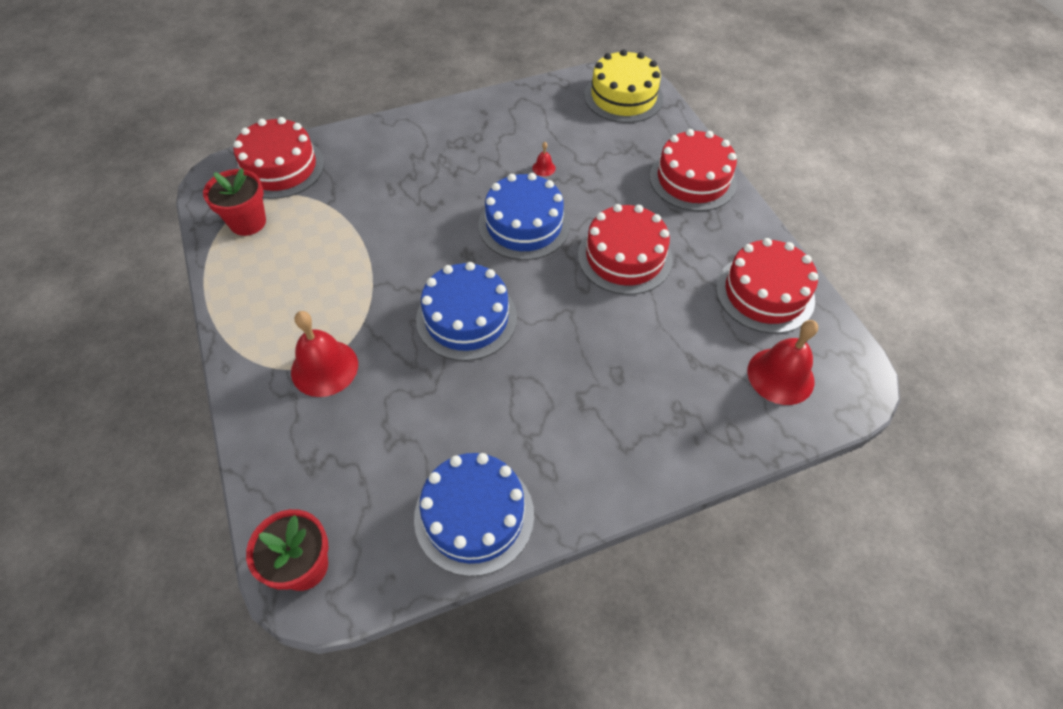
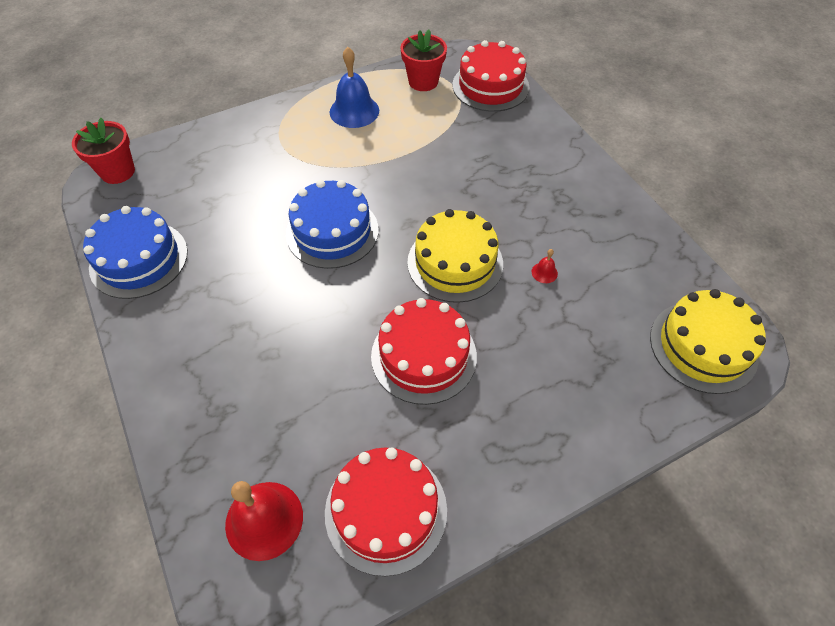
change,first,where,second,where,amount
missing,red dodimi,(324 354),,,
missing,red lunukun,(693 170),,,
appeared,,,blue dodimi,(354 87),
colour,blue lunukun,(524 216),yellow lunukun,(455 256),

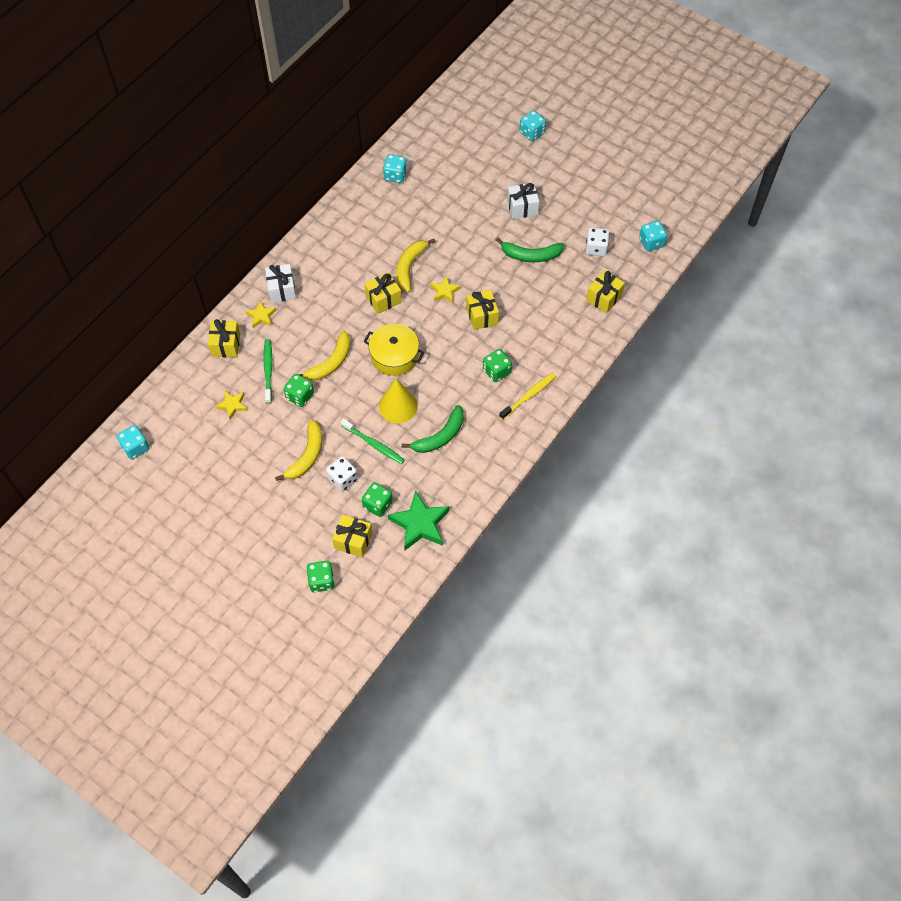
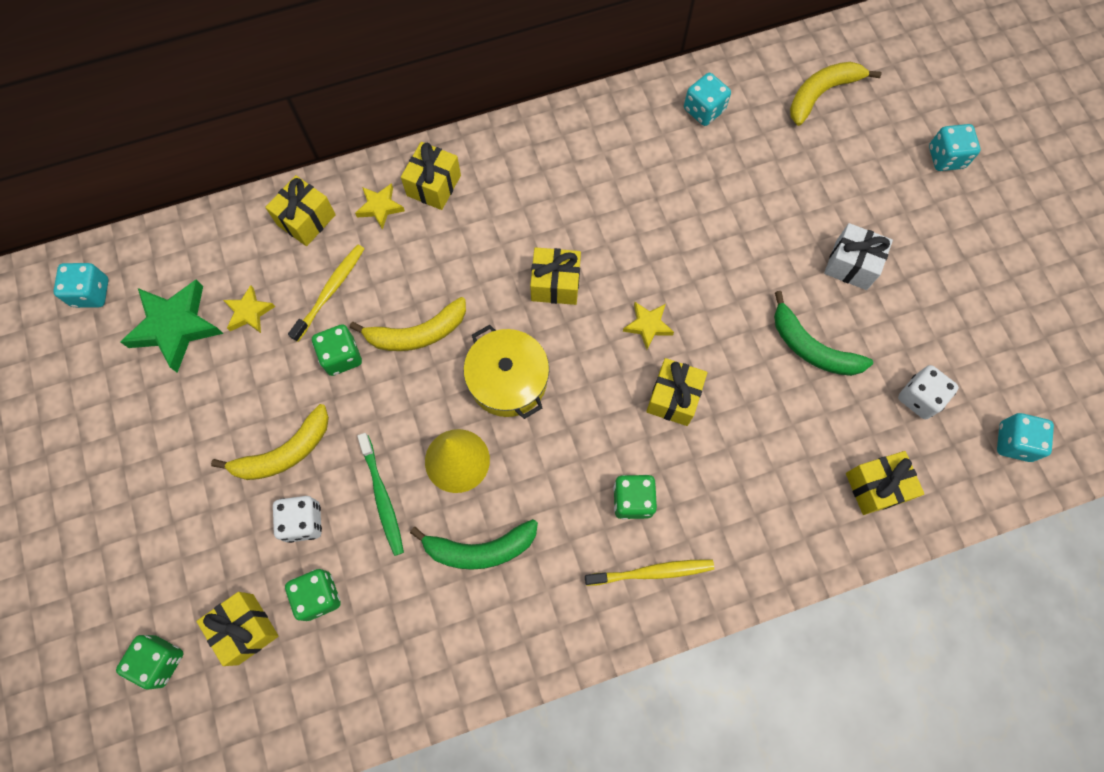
change,first,where,second,where,amount
relocated,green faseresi,(418 520),,(172 326),
relocated,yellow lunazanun,(416 265),,(835 94),
colour,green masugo,(267 371),yellow masugo,(326 293),
colour,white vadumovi,(280 283),yellow vadumovi,(431 176),

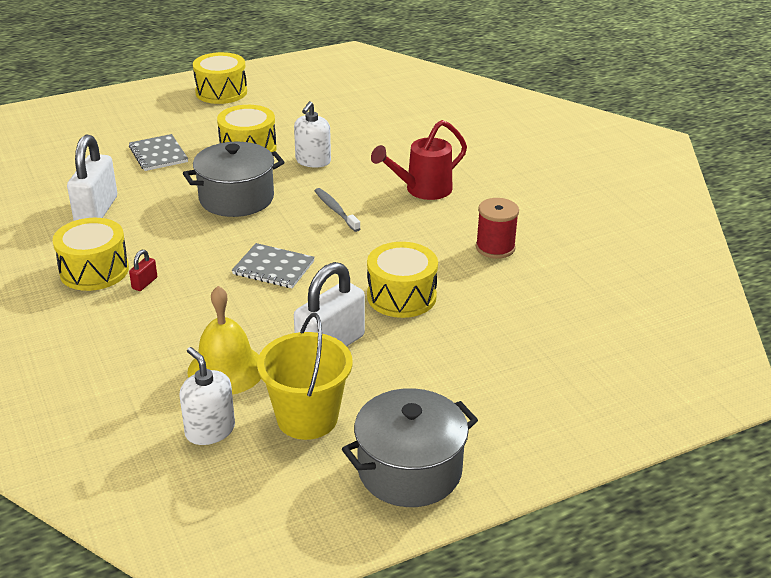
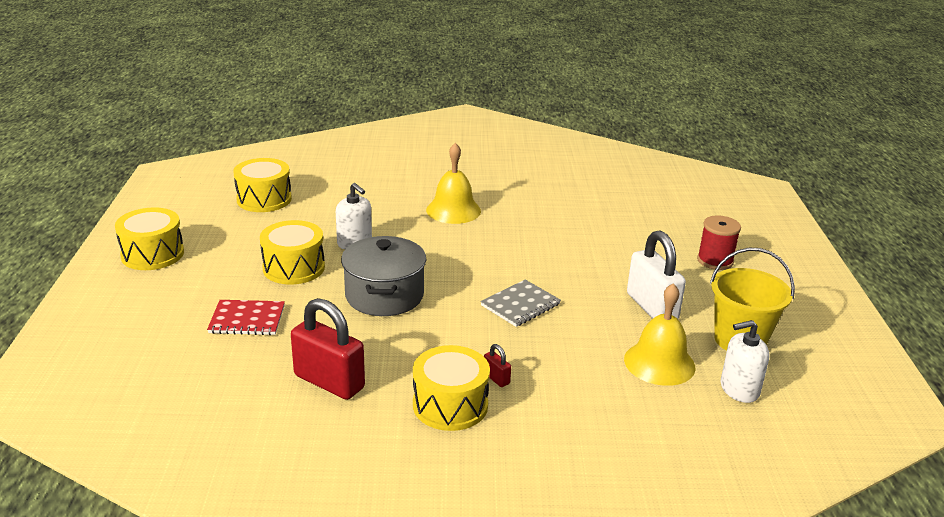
change,first,where,second,where,amount
missing,grey masugo,(337 210),,,
missing,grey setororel,(410 447),,,
relocated,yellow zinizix,(402 280),,(262 185),
relocated,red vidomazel,(497 228),,(719 242),
exchanged,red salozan,(419 160),yellow dodimi,(453 183),
colour,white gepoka,(92 178),red gepoka,(328 349),
colour,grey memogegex,(158 152),red memogegex,(246 317),

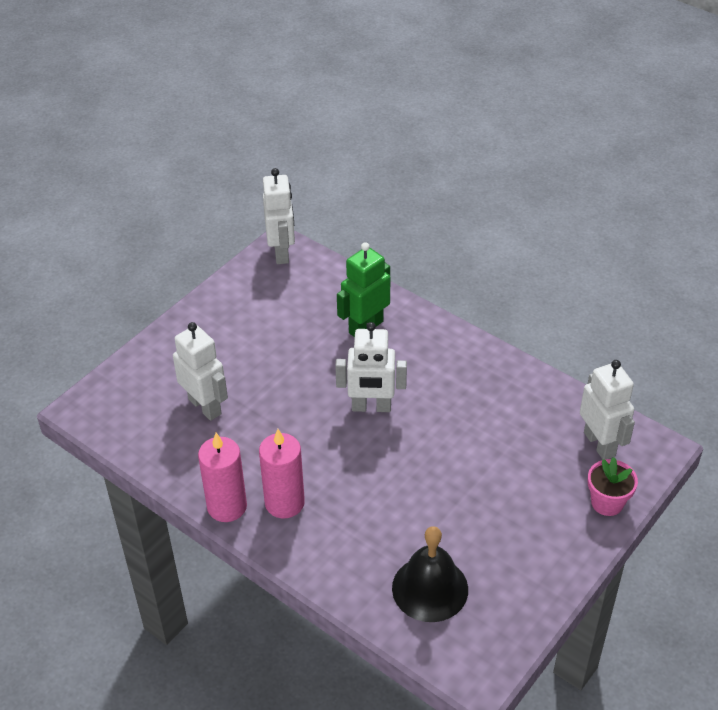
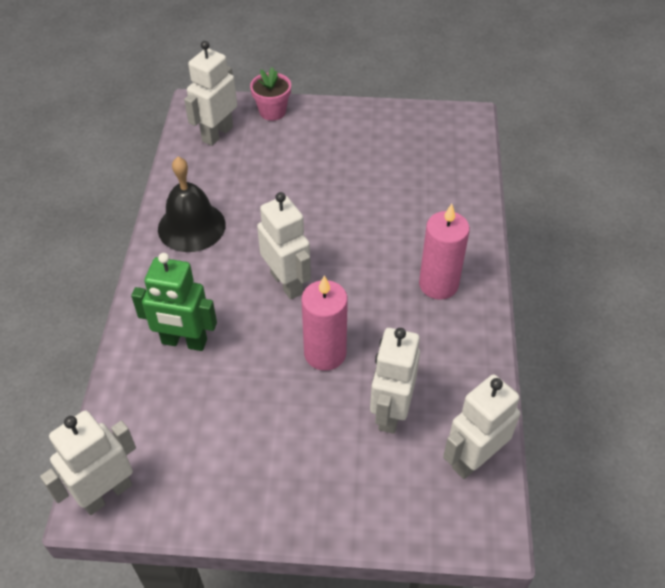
change,first,where,second,where,amount
appeared,,,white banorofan,(481 426),
relocated,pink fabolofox,(222 477),,(325 323),
relocated,black dodimi,(430 574),,(192 204),

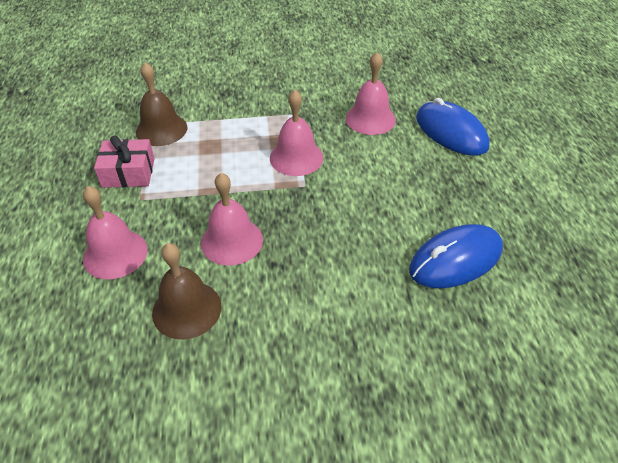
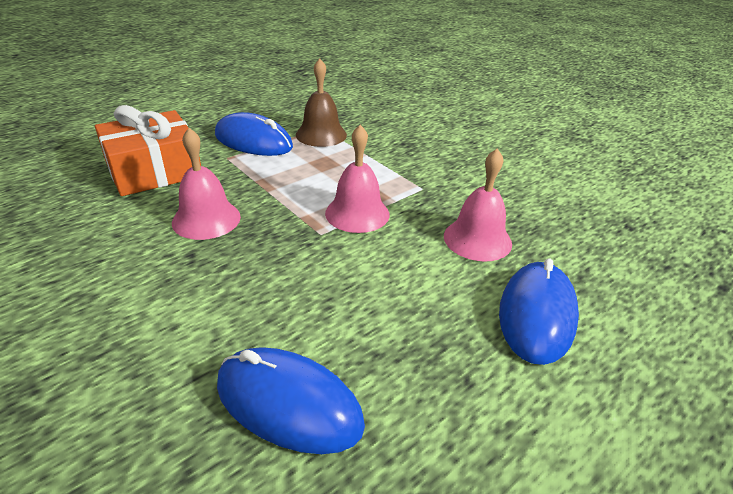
change,first,where,second,where,amount
missing,brown dodimi,(186 291),,,
exchanged,pink dodimi,(115 232),orange vadumovi,(148 150),
exchanged,pink vadumovi,(124 161),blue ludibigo,(254 134),

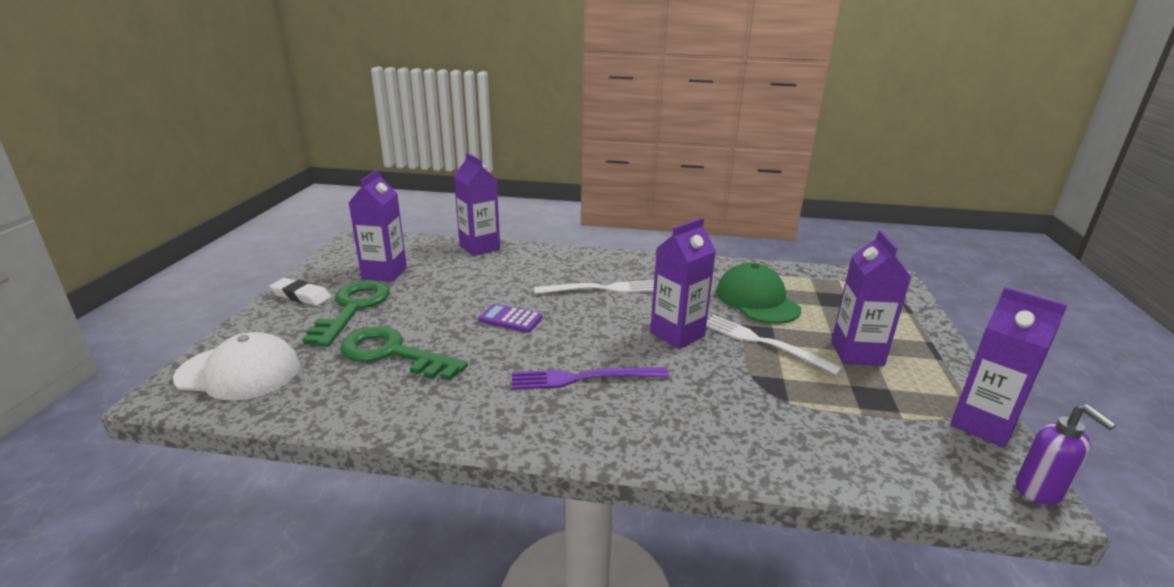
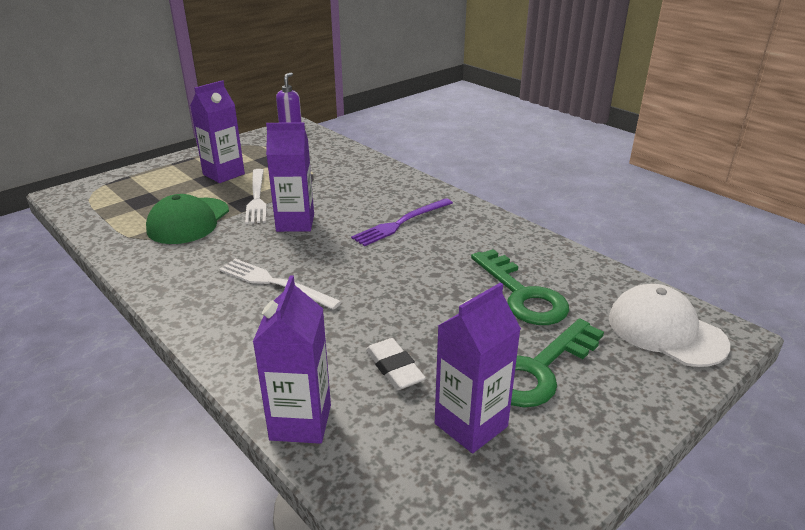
change,first,where,second,where,amount
missing,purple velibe,(510 318),,,
missing,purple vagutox,(1009 367),,,
relocated,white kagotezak,(300 292),,(396 364),
spun,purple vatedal,(590 378),,(402 222),105 degrees clockwise

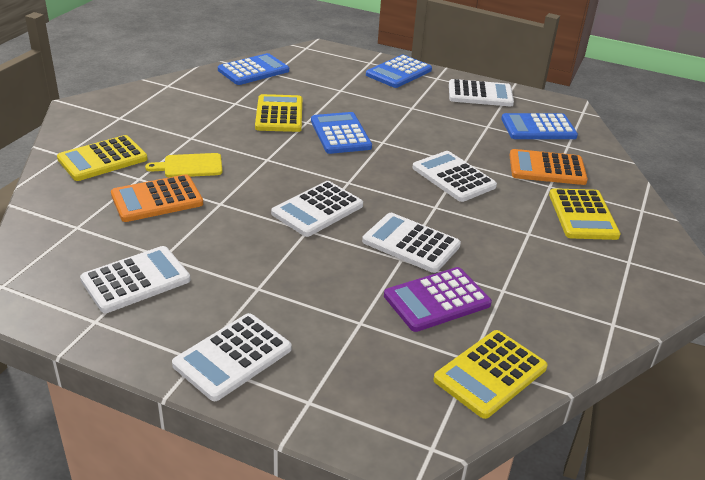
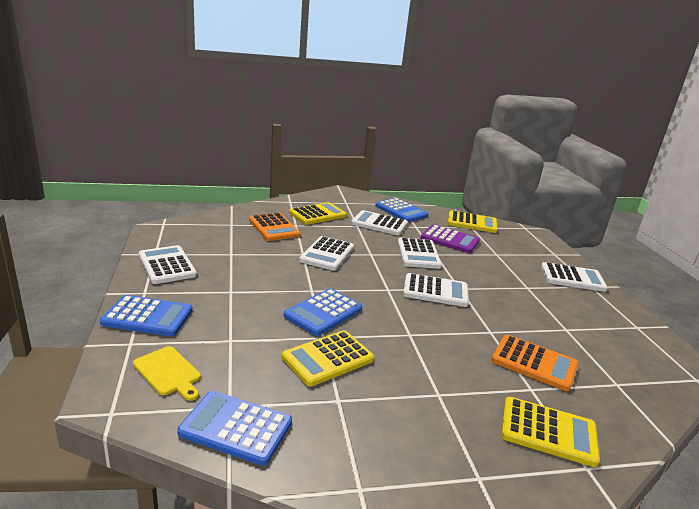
change,first,where,second,where,amount
relocated,white velibe,(135 279),,(379 222),
relocated,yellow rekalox,(183 165),,(167 373),
relocated,blue velibe,(539 126),,(401 210),

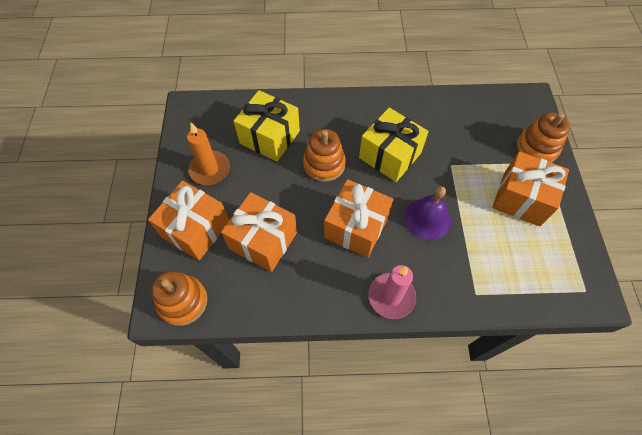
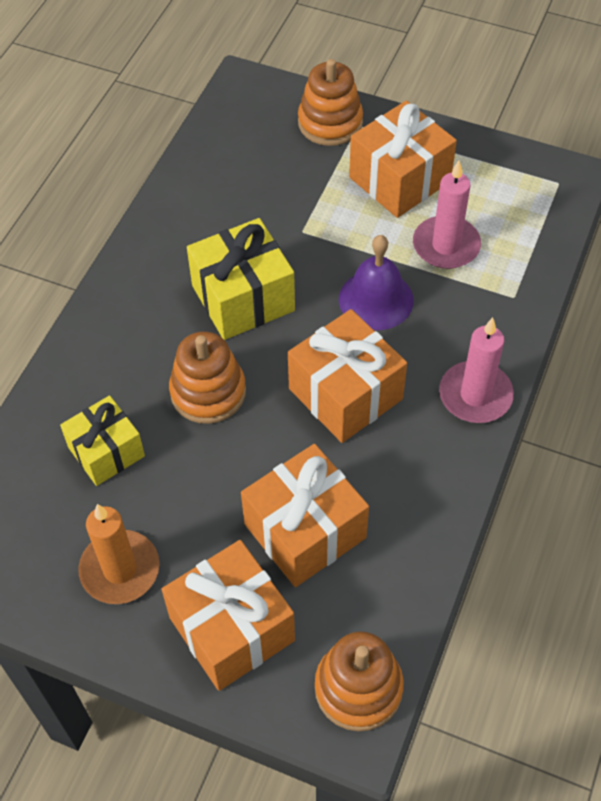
change,first,where,second,where,amount
appeared,,,pink fabolofox,(447 214),
size,yellow vadumovi,(267 126),,(102 440),x0.67

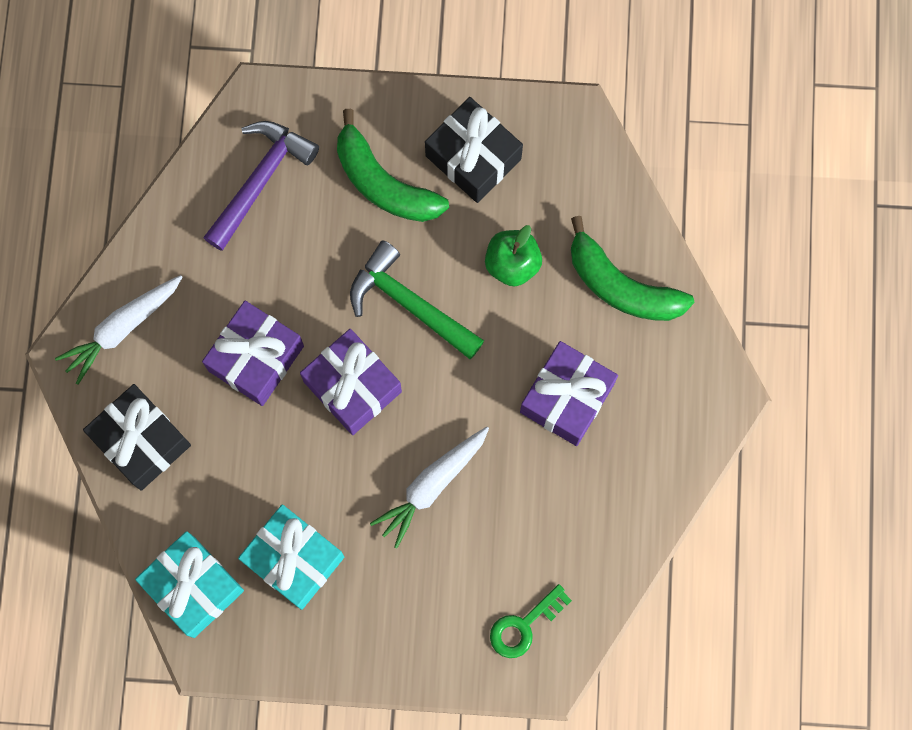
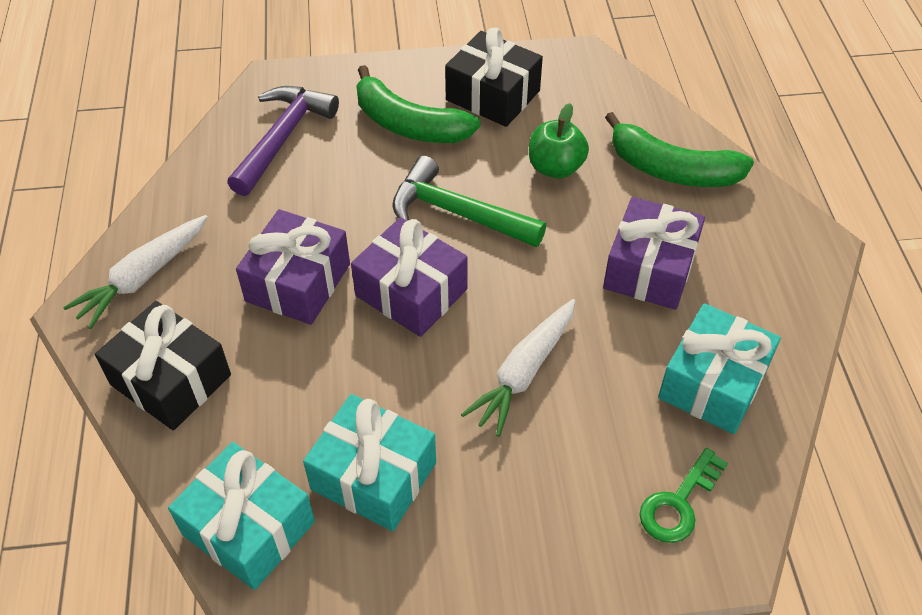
change,first,where,second,where,amount
appeared,,,turquoise vadumovi,(719 368),

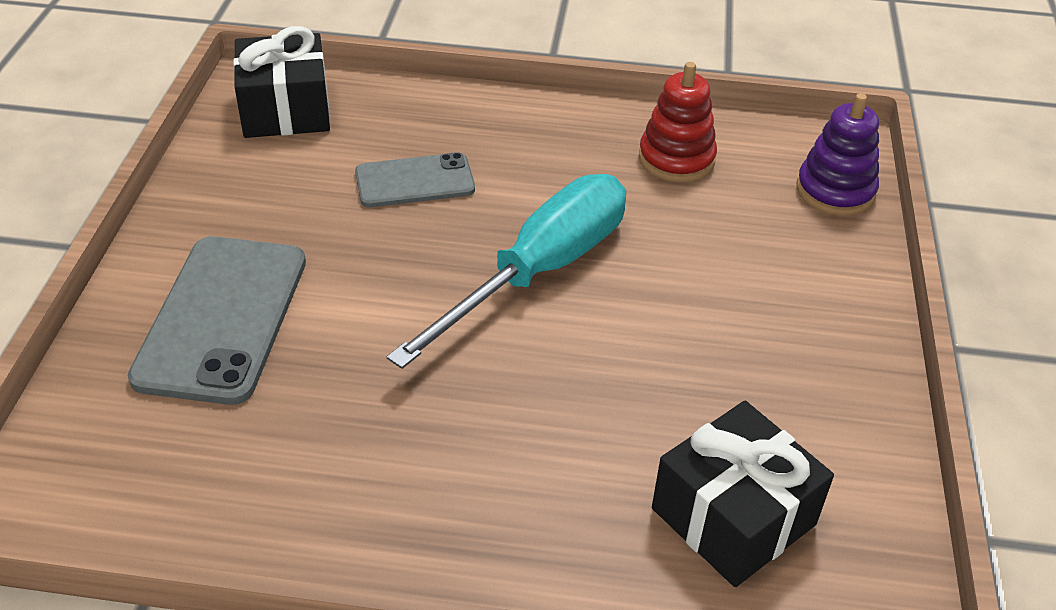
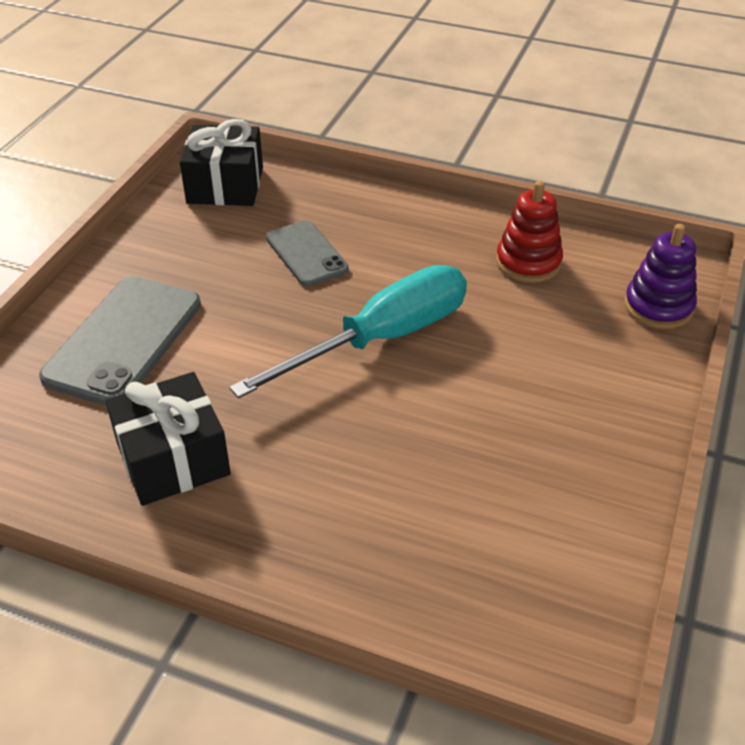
change,first,where,second,where,amount
relocated,black vadumovi,(743 494),,(168 439),
spun,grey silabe,(415 179),,(307 253),60 degrees clockwise

